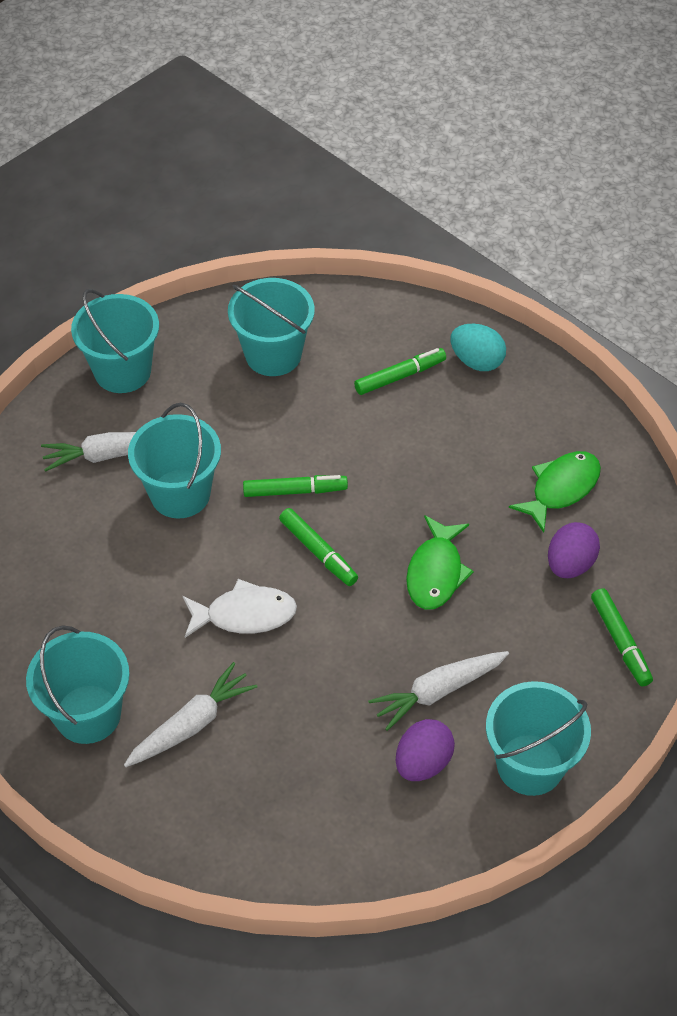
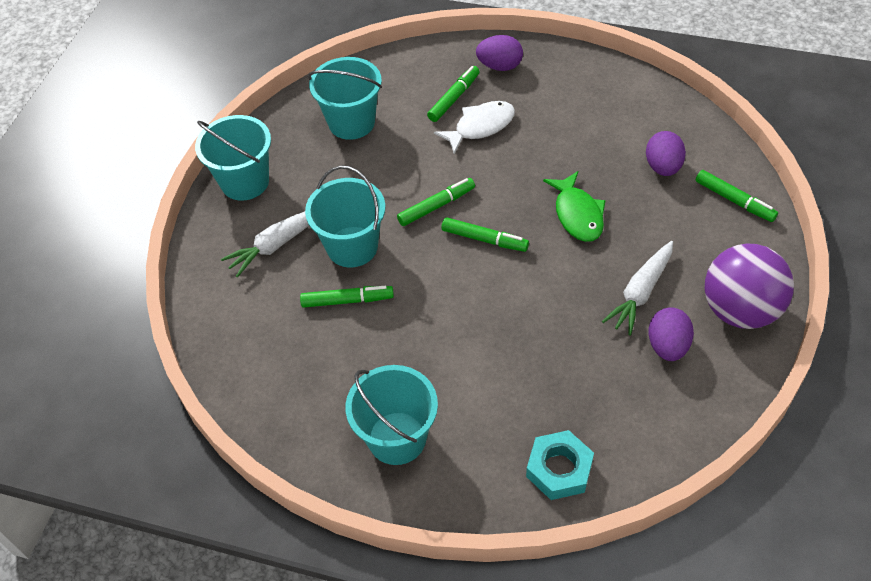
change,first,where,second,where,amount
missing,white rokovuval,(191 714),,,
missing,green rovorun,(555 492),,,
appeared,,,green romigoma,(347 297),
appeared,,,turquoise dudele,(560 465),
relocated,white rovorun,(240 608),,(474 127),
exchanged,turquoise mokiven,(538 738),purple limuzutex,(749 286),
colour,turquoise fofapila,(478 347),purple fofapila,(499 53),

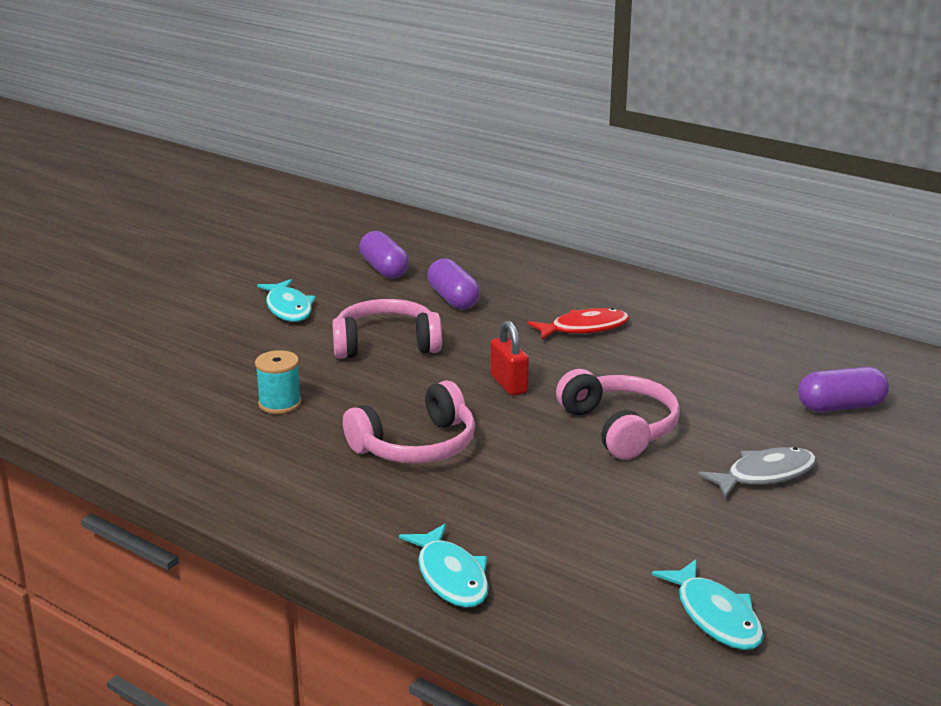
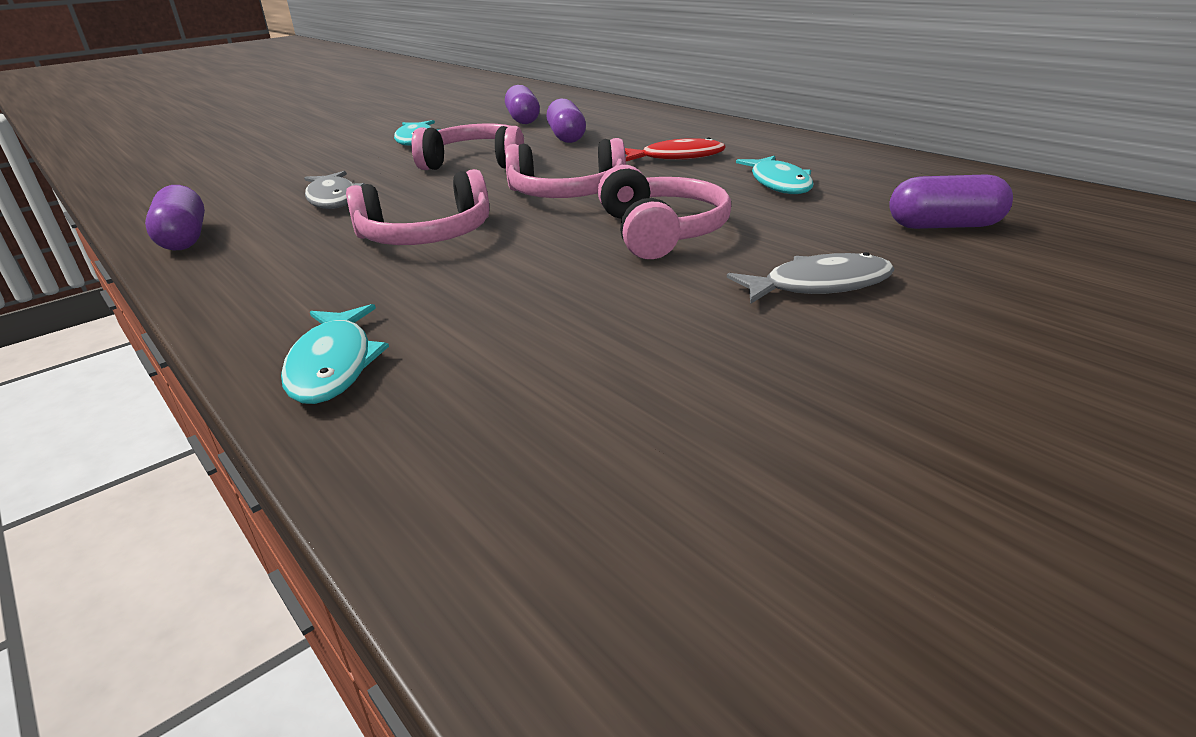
change,first,where,second,where,amount
appeared,,,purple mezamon,(175 217),
relocated,turquoise rovorun,(707 604),,(774 175),
exchanged,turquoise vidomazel,(278 382),grey rovorun,(334 190),
exchanged,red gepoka,(509 358),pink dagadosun,(565 168),

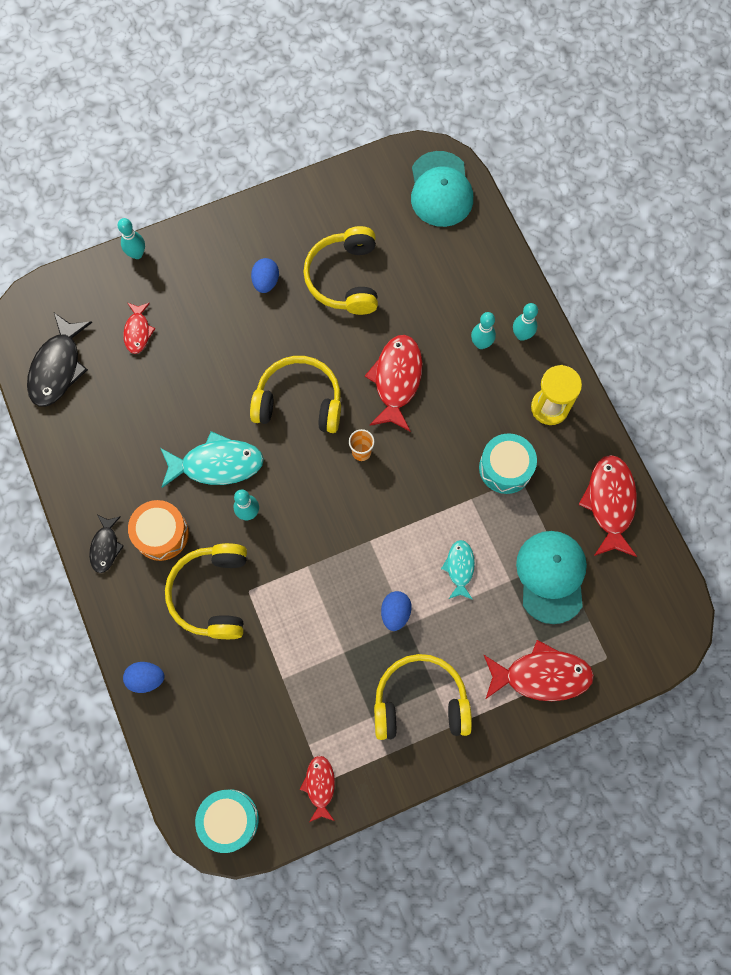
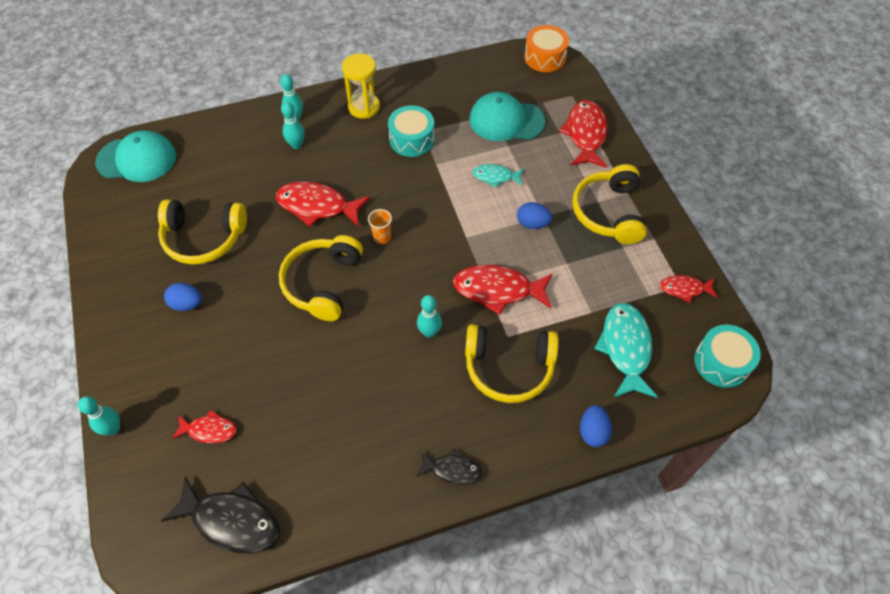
change,first,where,second,where,amount
relocated,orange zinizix,(158 530),,(546 48),
relocated,turquoise rovorun,(212 459),,(626 350),
relocated,red rovorun,(607 506),,(503 290),

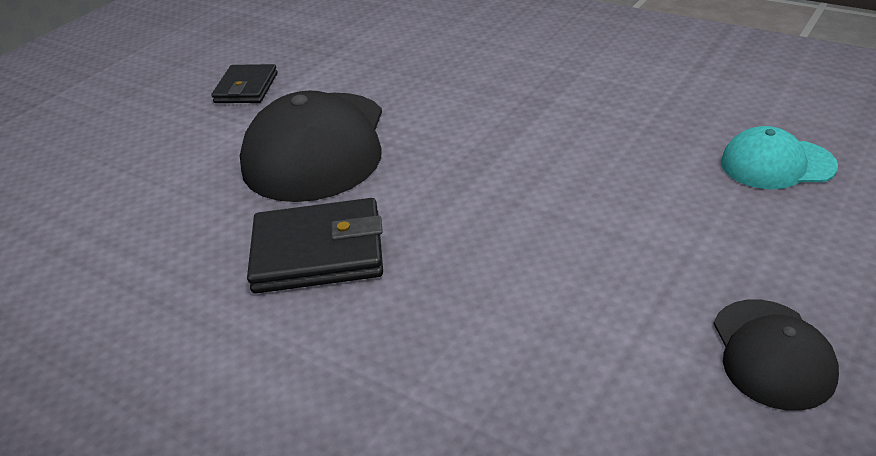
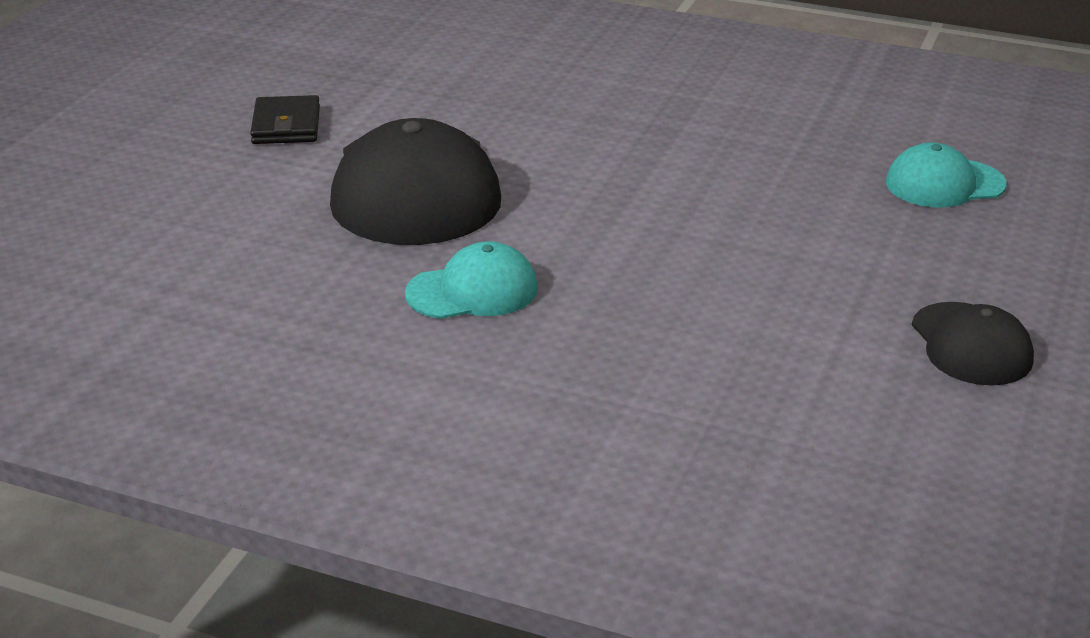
change,first,where,second,where,amount
exchanged,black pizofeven,(315 246),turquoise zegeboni,(471 280),

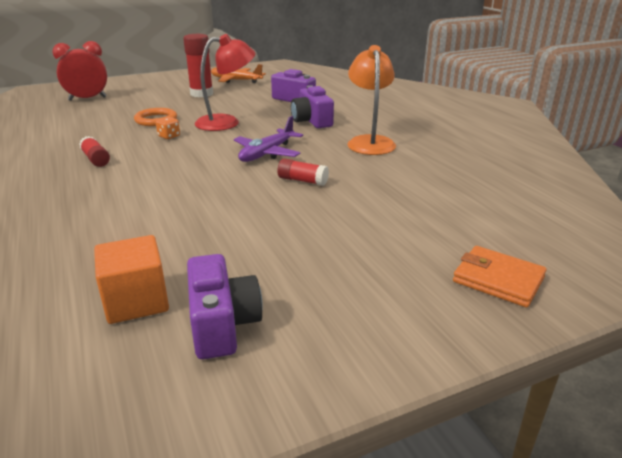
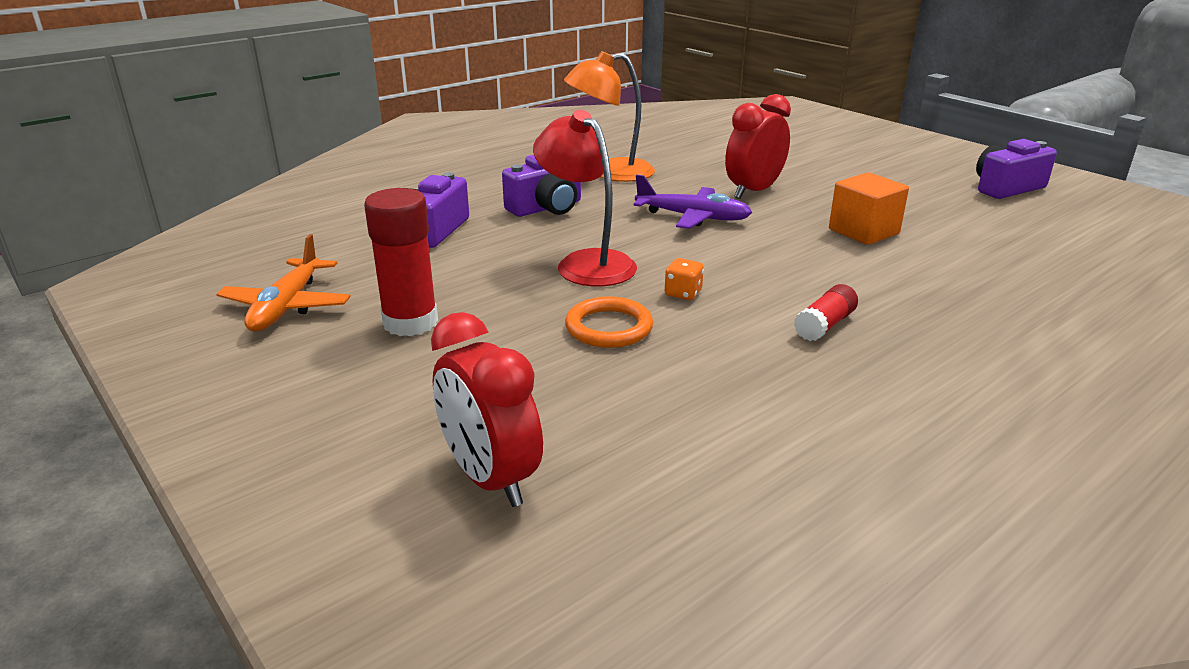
change,first,where,second,where,amount
missing,orange pizofeven,(500 276),,,
relocated,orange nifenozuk,(131 279),,(869 208),
exchanged,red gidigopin,(303 172),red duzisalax,(758 146),

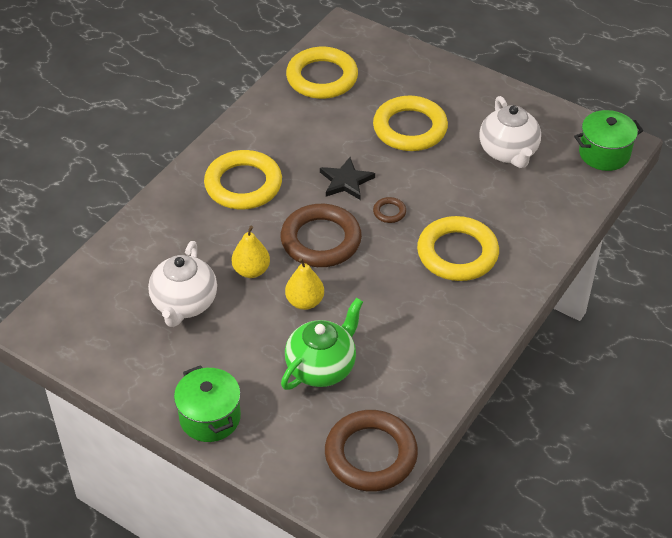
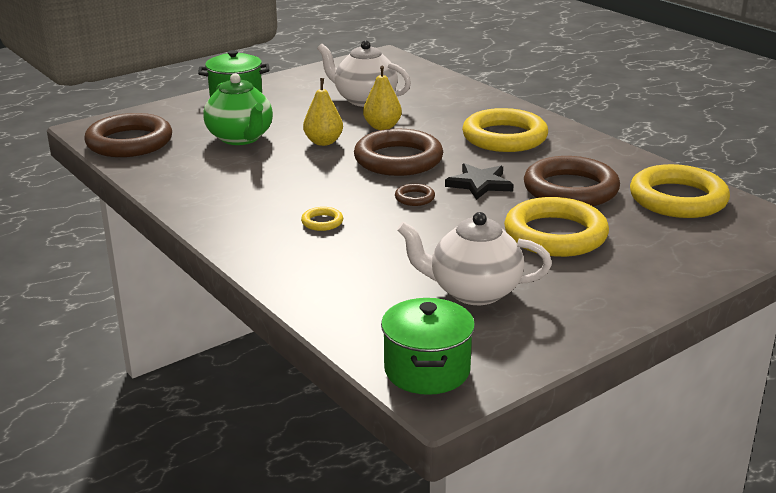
change,first,where,second,where,amount
appeared,,,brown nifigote,(572 181),
size,yellow nifigote,(458 248),,(322 219),x0.42

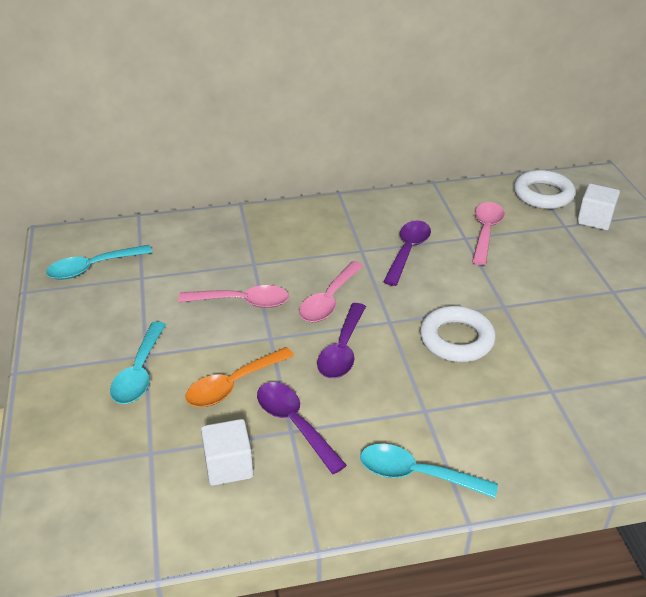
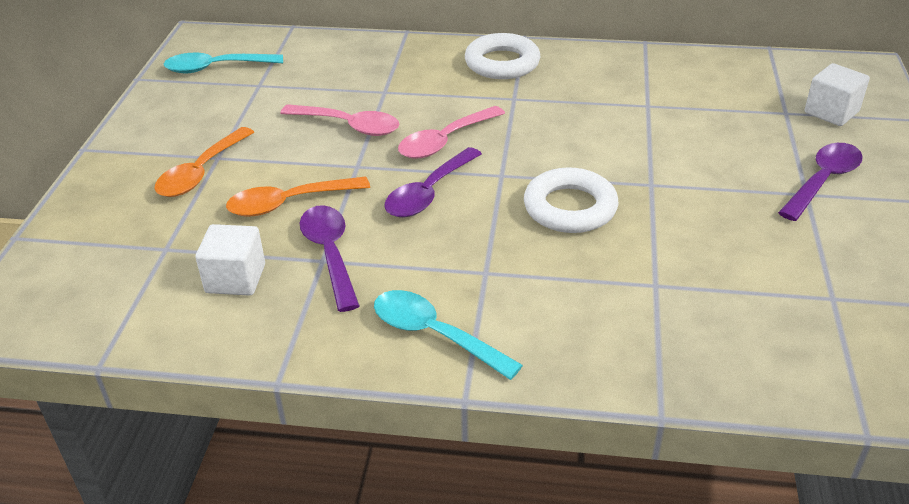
change,first,where,second,where,amount
missing,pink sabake,(488 233),,,
relocated,purple sabake,(407 253),,(820 182),
relocated,white nifigote,(545 189),,(502 56),
colour,turquoise sabake,(138 363),orange sabake,(204 162),

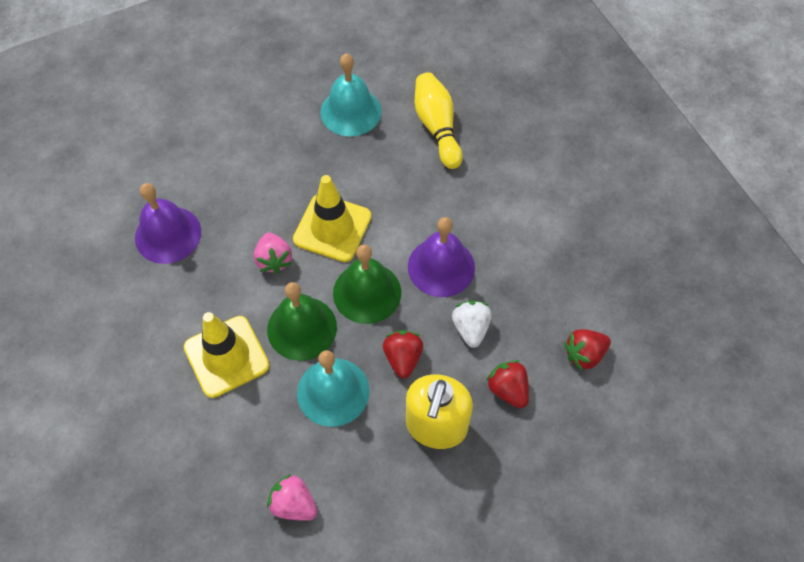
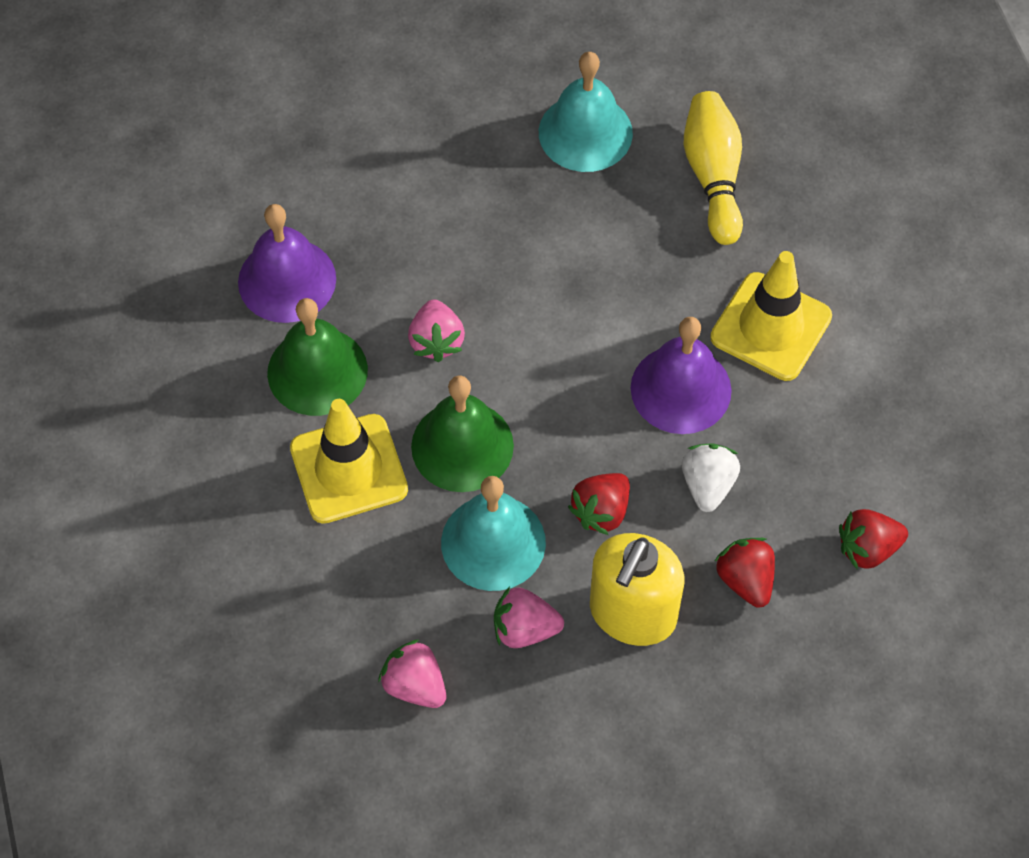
change,first,where,second,where,amount
appeared,,,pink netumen,(529 617),
relocated,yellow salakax,(332 218),,(771 316),
relocated,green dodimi,(367 284),,(317 357),
spun,red netumen,(403 354),,(599 504),150 degrees counterclockwise

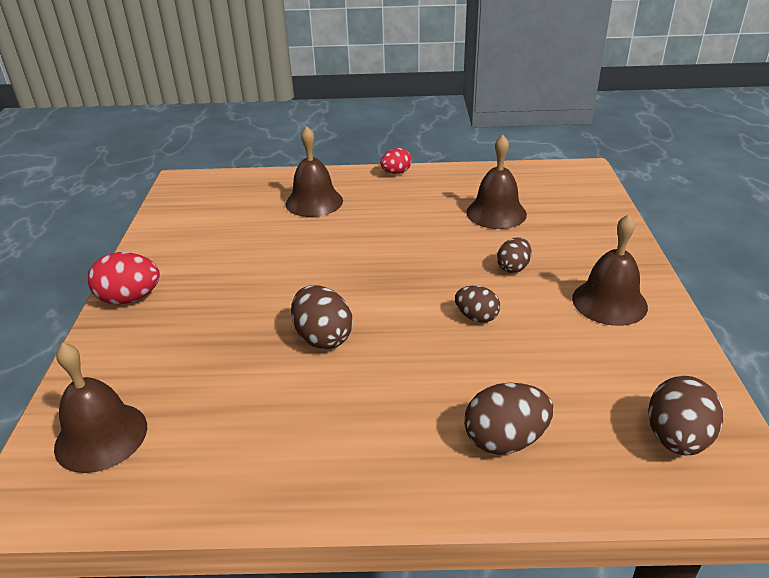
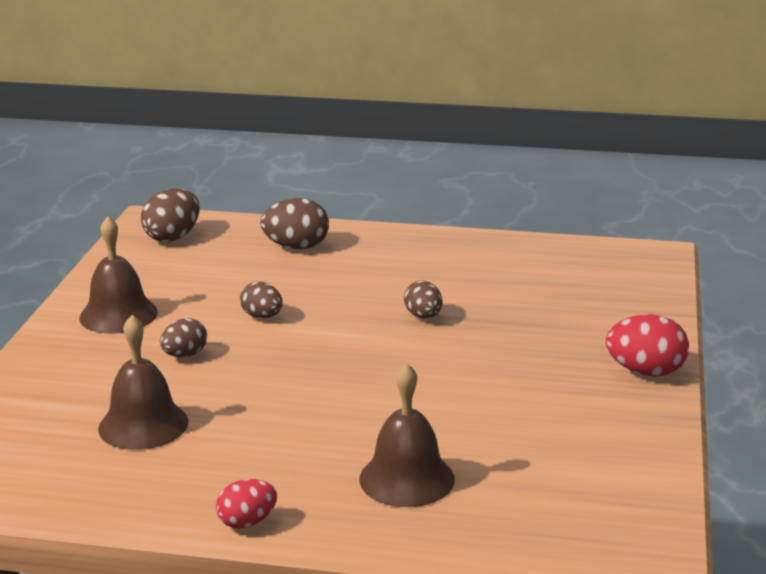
change,first,where,second,where,amount
missing,brown dodimi,(100 408),,,
size,brown fofapila,(322 317),,(423 299),x0.65

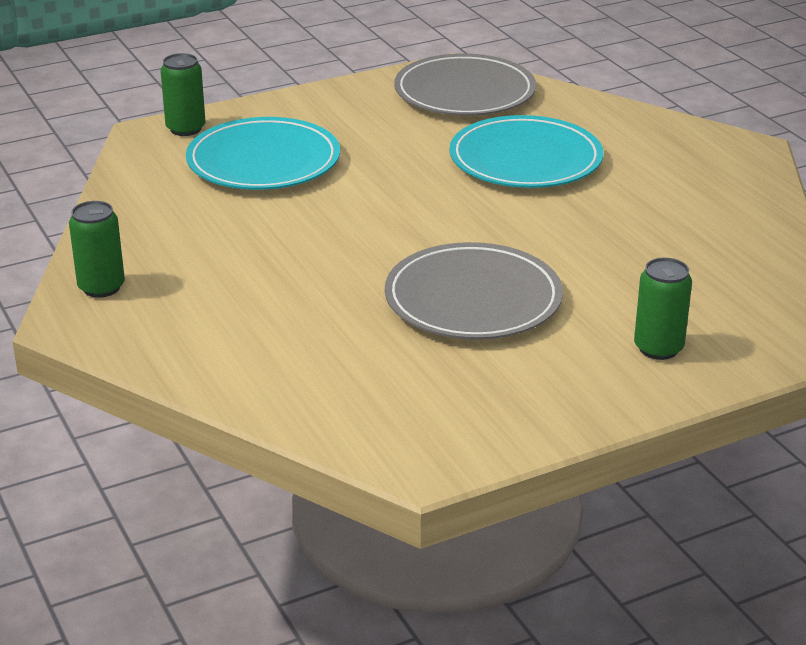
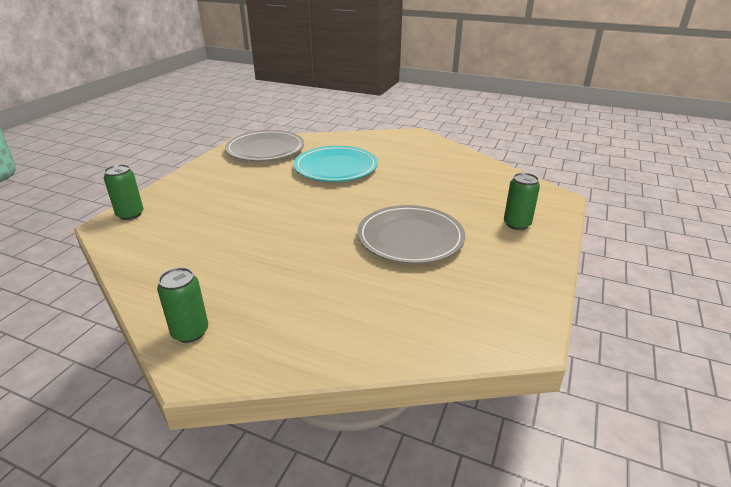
change,first,where,second,where,amount
missing,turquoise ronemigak,(263 153),,,

